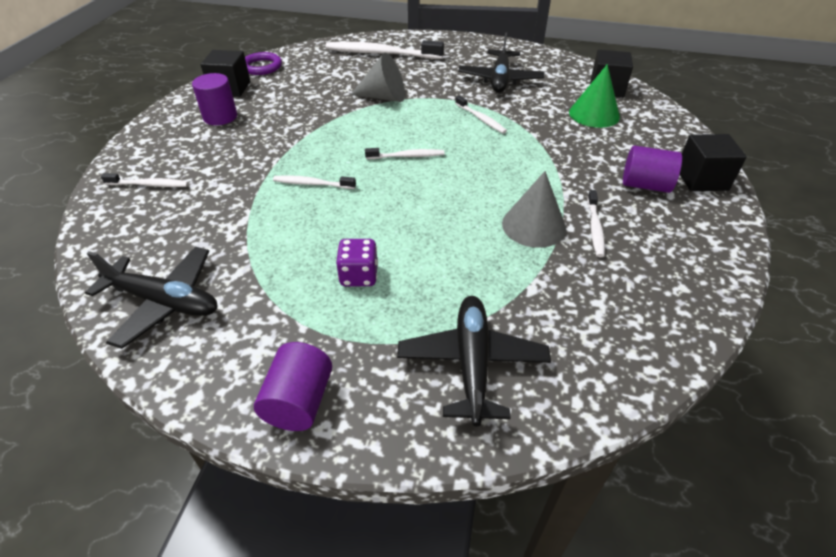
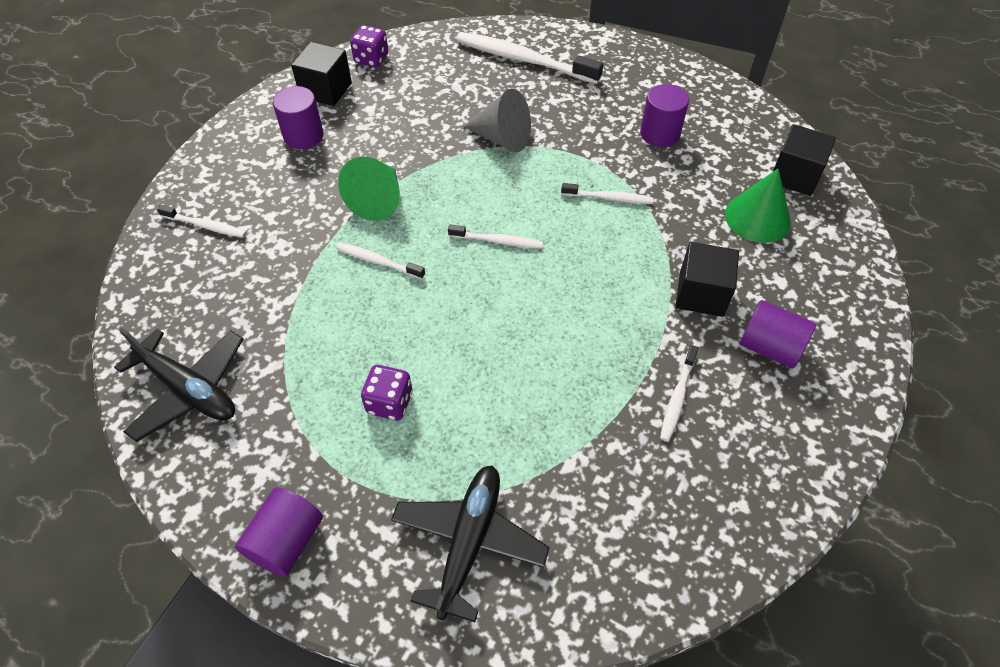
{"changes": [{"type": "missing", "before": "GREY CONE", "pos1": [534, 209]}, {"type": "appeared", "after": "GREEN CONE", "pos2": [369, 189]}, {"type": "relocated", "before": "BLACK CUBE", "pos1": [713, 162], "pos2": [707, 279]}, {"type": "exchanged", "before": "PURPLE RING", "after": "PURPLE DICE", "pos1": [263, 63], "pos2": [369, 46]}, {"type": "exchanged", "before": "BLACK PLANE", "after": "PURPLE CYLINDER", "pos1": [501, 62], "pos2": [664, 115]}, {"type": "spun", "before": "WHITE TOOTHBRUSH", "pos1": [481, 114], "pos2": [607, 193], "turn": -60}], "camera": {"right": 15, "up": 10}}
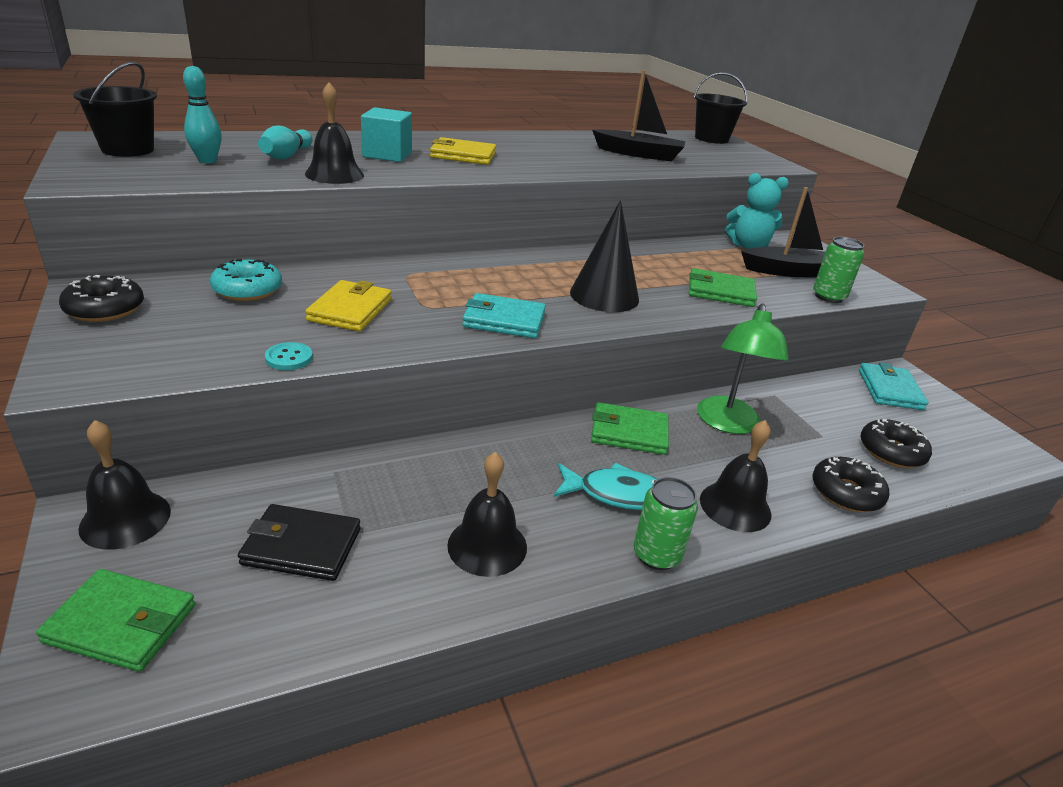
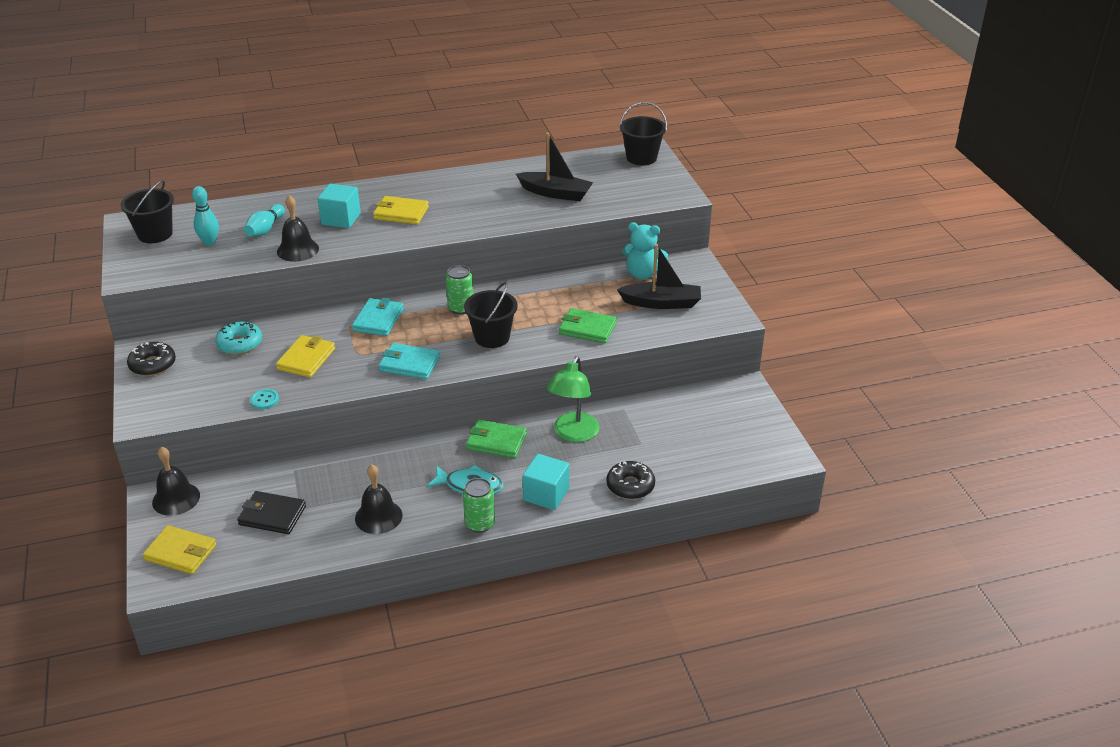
{"changes": [{"type": "missing", "before": "BLACK DONUT", "pos1": [896, 443]}, {"type": "relocated", "before": "GREEN CAN", "pos1": [838, 270], "pos2": [459, 289]}, {"type": "relocated", "before": "TURQUOISE WALLET", "pos1": [893, 386], "pos2": [378, 317]}, {"type": "exchanged", "before": "BLACK CONE", "after": "BLACK BUCKET", "pos1": [604, 256], "pos2": [491, 315]}, {"type": "exchanged", "before": "BLACK BELL", "after": "TURQUOISE CUBE", "pos1": [736, 476], "pos2": [546, 482]}, {"type": "colour", "before": "GREEN WALLET", "after": "YELLOW WALLET", "pos1": [116, 620], "pos2": [179, 549]}], "camera": {"right": 10, "up": 5}}
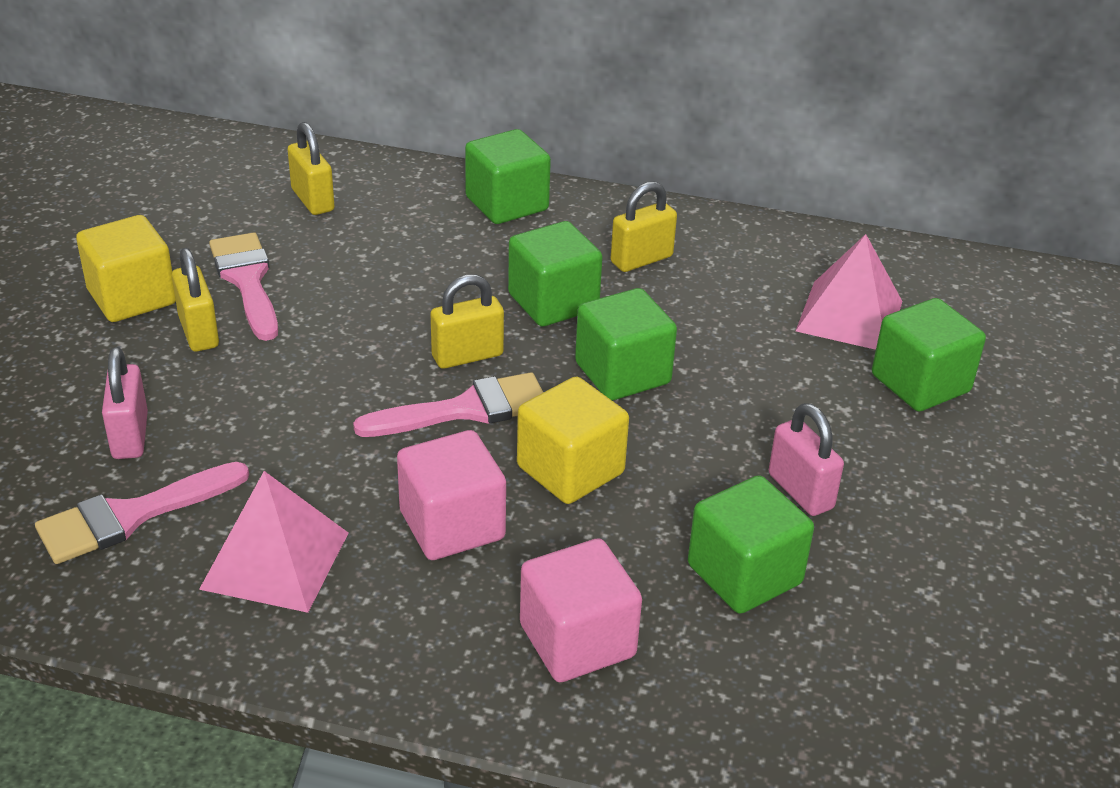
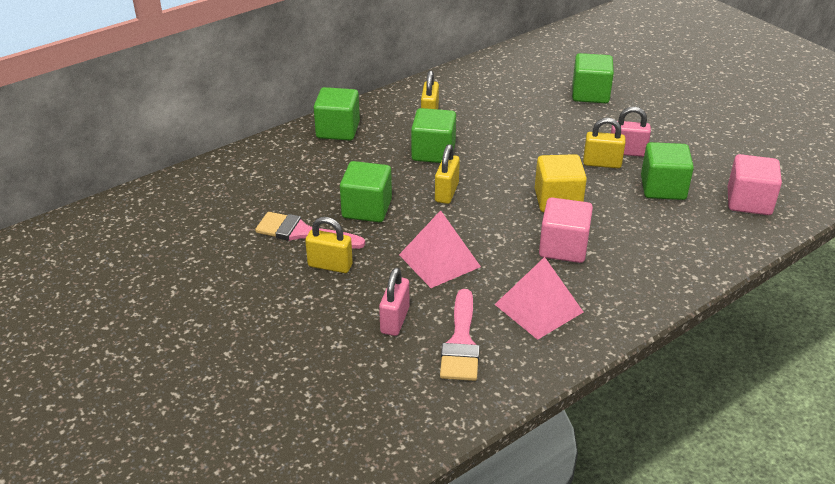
{"changes": [{"type": "missing", "before": "YELLOW CUBE", "pos1": [126, 268]}, {"type": "missing", "before": "PINK BRUSH", "pos1": [448, 404]}, {"type": "relocated", "before": "YELLOW PADLOCK", "pos1": [311, 168], "pos2": [604, 143]}, {"type": "relocated", "before": "PINK CUBE", "pos1": [581, 610], "pos2": [755, 184]}, {"type": "relocated", "before": "GREEN CUBE", "pos1": [626, 344], "pos2": [366, 191]}, {"type": "relocated", "before": "PINK PYRAMID", "pos1": [849, 292], "pos2": [440, 249]}, {"type": "spun", "before": "PINK PADLOCK", "pos1": [125, 403], "pos2": [394, 301], "turn": 75}], "camera": {"right": -50, "up": 0}}
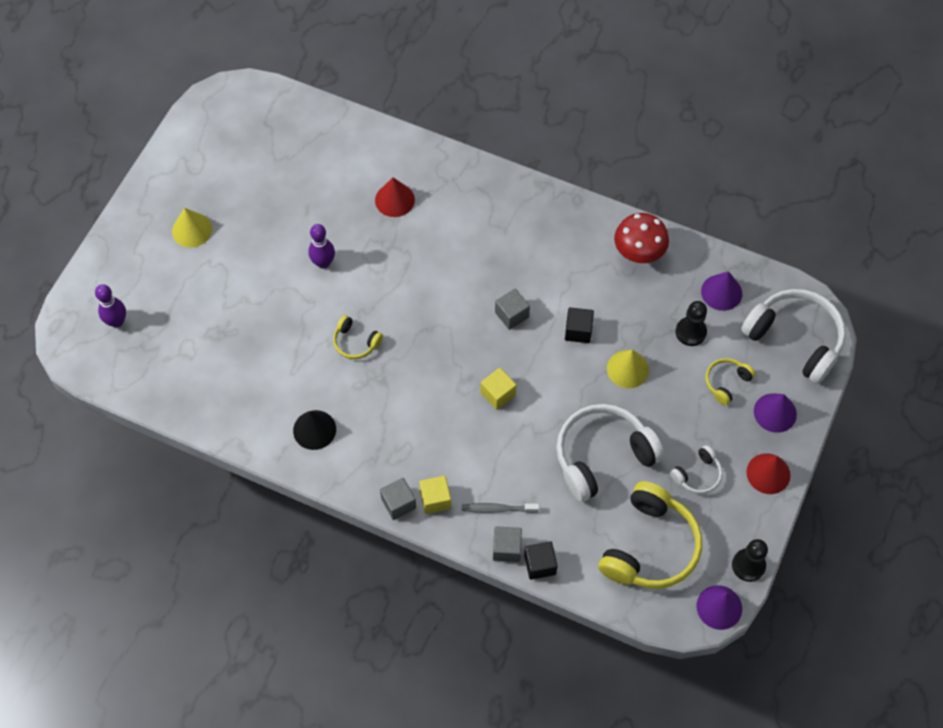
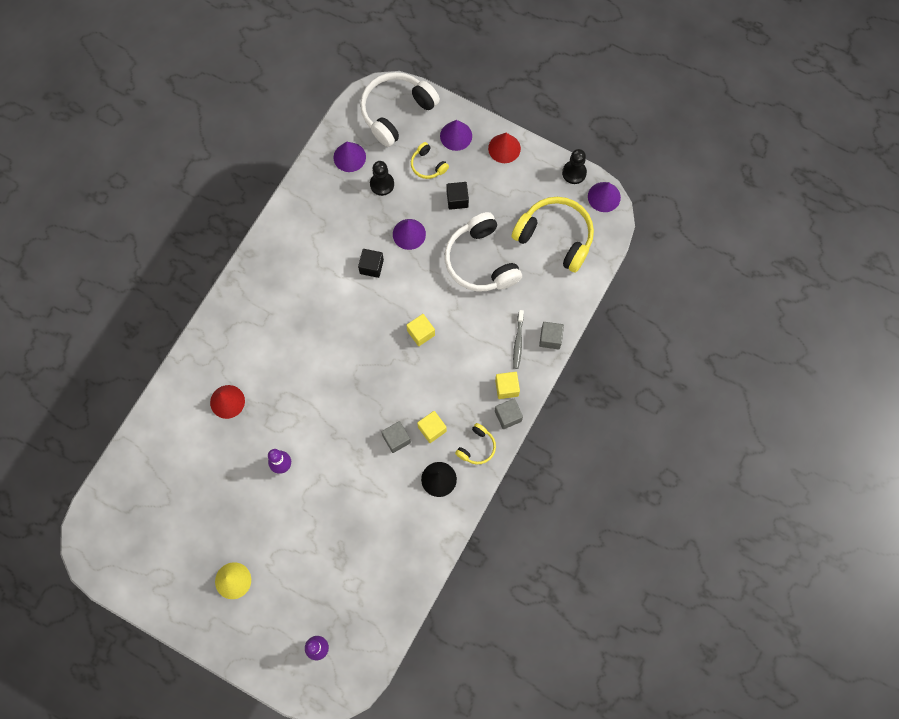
{"changes": [{"type": "missing", "before": "RED MUSHROOM", "pos1": [641, 238]}, {"type": "missing", "before": "WHITE HEADPHONES", "pos1": [696, 469]}, {"type": "appeared", "after": "YELLOW CUBE", "pos2": [432, 427]}, {"type": "relocated", "before": "YELLOW HEADPHONES", "pos1": [358, 337], "pos2": [475, 443]}, {"type": "relocated", "before": "GREY CUBE", "pos1": [512, 309], "pos2": [396, 437]}, {"type": "relocated", "before": "BLACK CUBE", "pos1": [540, 560], "pos2": [458, 196]}, {"type": "colour", "before": "YELLOW CONE", "after": "PURPLE CONE", "pos1": [628, 369], "pos2": [409, 234]}], "camera": {"right": -85, "up": 10}}
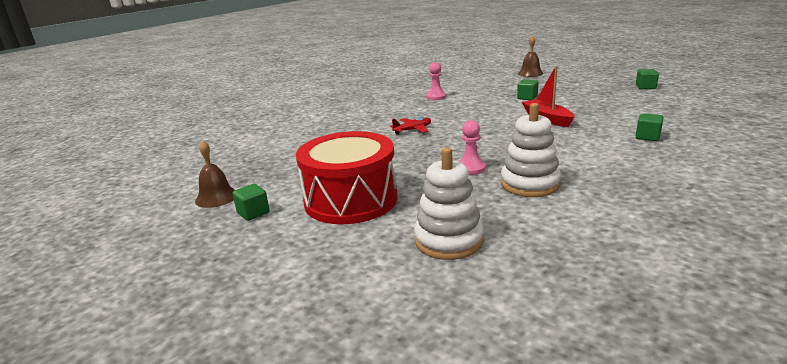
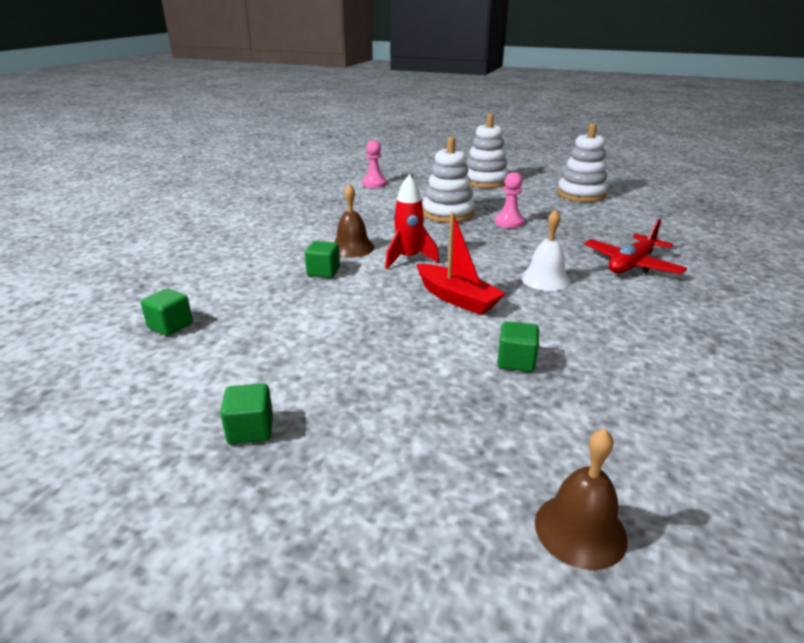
{"changes": [{"type": "appeared", "after": "RED ROCKET", "pos2": [412, 221]}, {"type": "appeared", "after": "WHITE BELL", "pos2": [546, 250]}, {"type": "relocated", "before": "BROWN BELL", "pos1": [214, 174], "pos2": [354, 220]}, {"type": "relocated", "before": "GREEN CUBE", "pos1": [251, 202], "pos2": [167, 312]}, {"type": "relocated", "before": "PINK PAWN", "pos1": [436, 81], "pos2": [374, 164]}, {"type": "exchanged", "before": "RED DRUM", "after": "WHITE STACKING TOY", "pos1": [347, 177], "pos2": [582, 162]}, {"type": "size", "before": "RED PLANE", "pos1": [410, 126], "pos2": [635, 246], "scale": 1.51}], "camera": {"right": 160, "up": 5}}
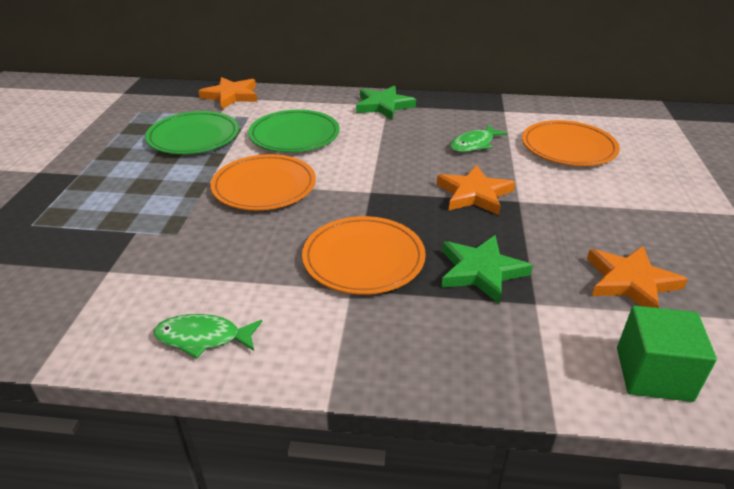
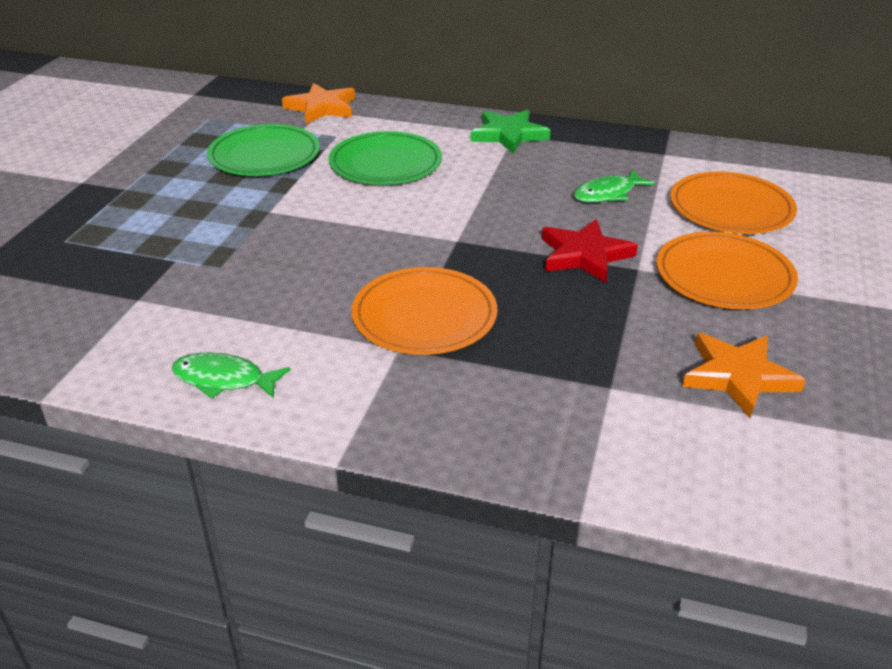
{"changes": [{"type": "missing", "before": "GREEN STAR", "pos1": [487, 269]}, {"type": "missing", "before": "GREEN CUBE", "pos1": [667, 354]}, {"type": "relocated", "before": "ORANGE PLATE", "pos1": [263, 182], "pos2": [727, 270]}, {"type": "colour", "before": "ORANGE STAR", "after": "RED STAR", "pos1": [476, 190], "pos2": [590, 251]}], "camera": {"right": 10, "up": 0}}
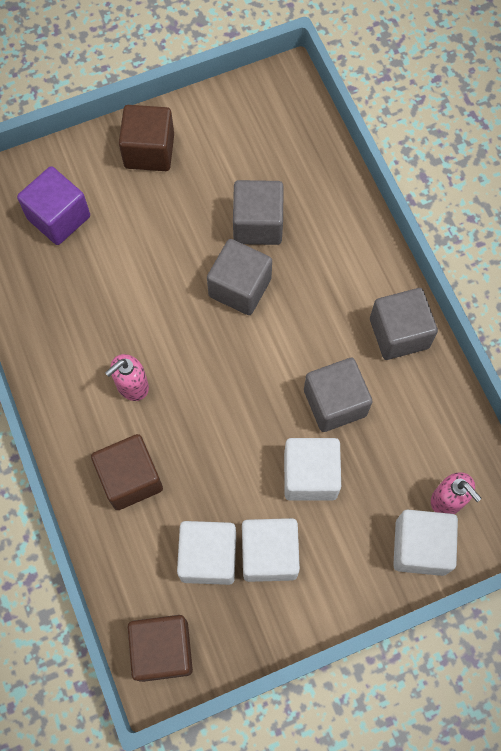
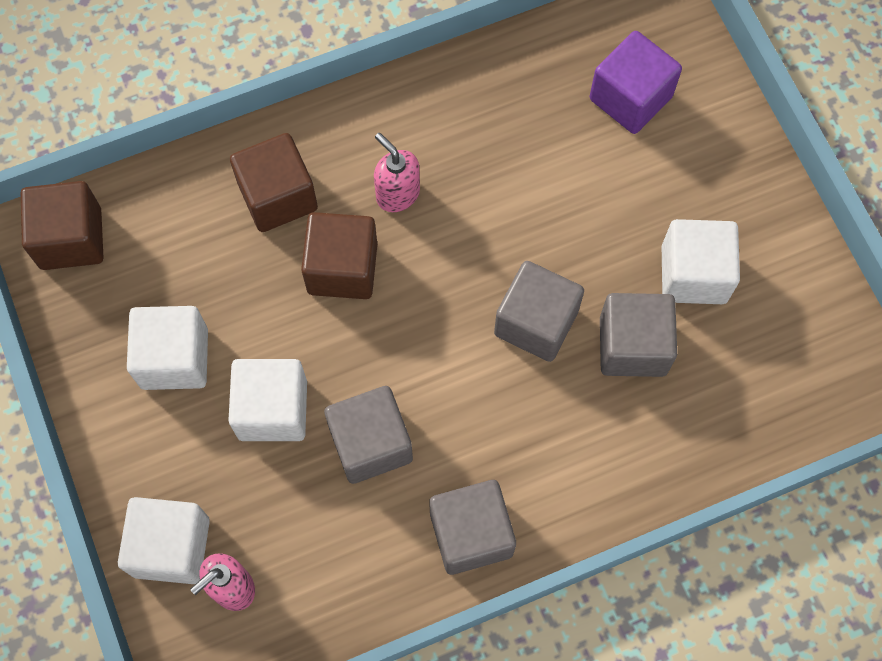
{"changes": [{"type": "relocated", "before": "BROWN CUBE", "pos1": [146, 138], "pos2": [339, 255]}, {"type": "relocated", "before": "WHITE CUBE", "pos1": [206, 553], "pos2": [701, 261]}], "camera": {"right": 90, "up": 0}}
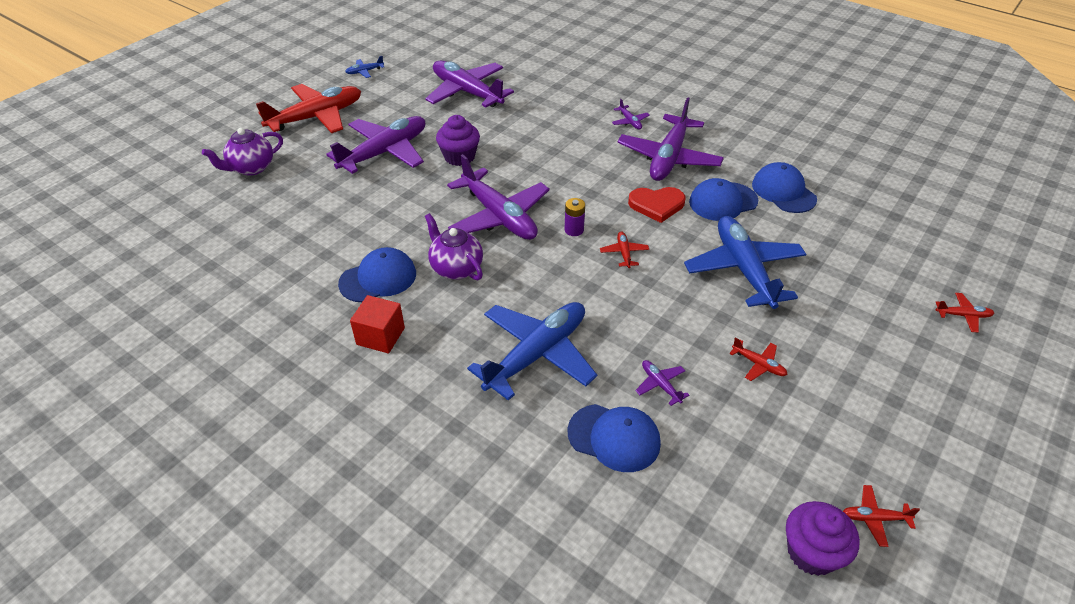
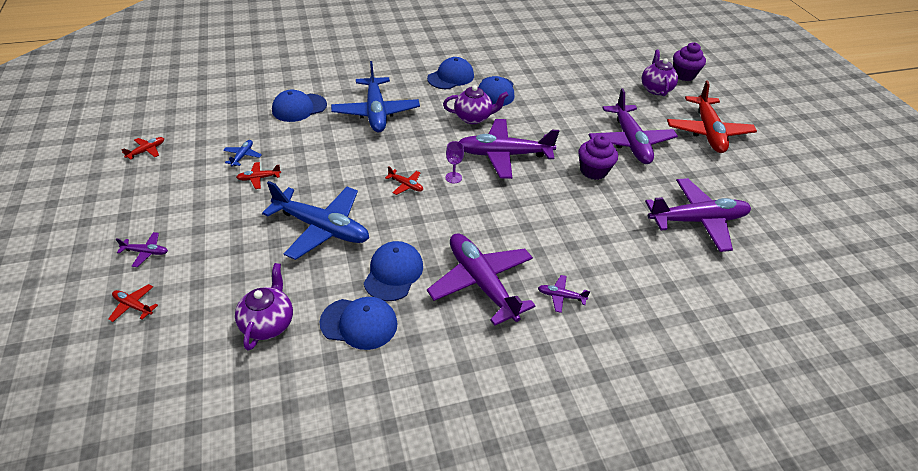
{"changes": [{"type": "missing", "before": "RED HEART", "pos1": [657, 205]}, {"type": "appeared", "after": "PURPLE TEAPOT", "pos2": [264, 307]}, {"type": "relocated", "before": "BLUE PLANE", "pos1": [364, 67], "pos2": [242, 153]}, {"type": "relocated", "before": "PURPLE PLANE", "pos1": [662, 383], "pos2": [142, 249]}, {"type": "relocated", "before": "PURPLE CUPCAKE", "pos1": [823, 538], "pos2": [689, 61]}, {"type": "exchanged", "before": "RED CUBE", "after": "BLUE CAP", "pos1": [377, 324], "pos2": [450, 73]}, {"type": "exchanged", "before": "PURPLE BATTERY", "after": "PURPLE GOBLET", "pos1": [575, 217], "pos2": [454, 162]}, {"type": "spun", "before": "RED PLANE", "pos1": [965, 312], "pos2": [133, 303], "turn": 75}], "camera": {"right": 125, "up": 0}}
